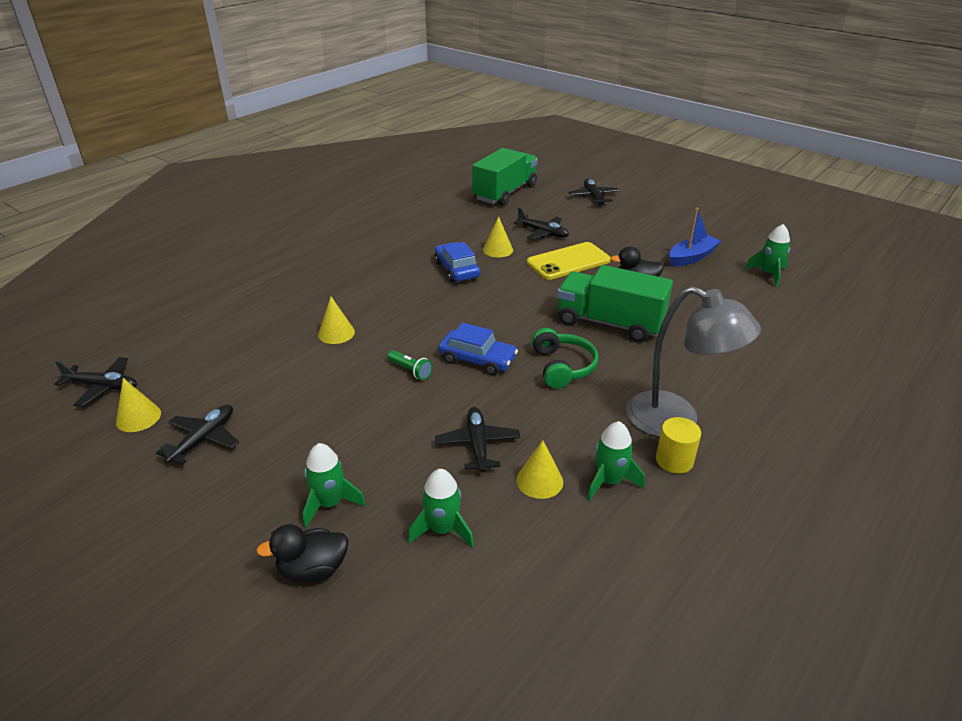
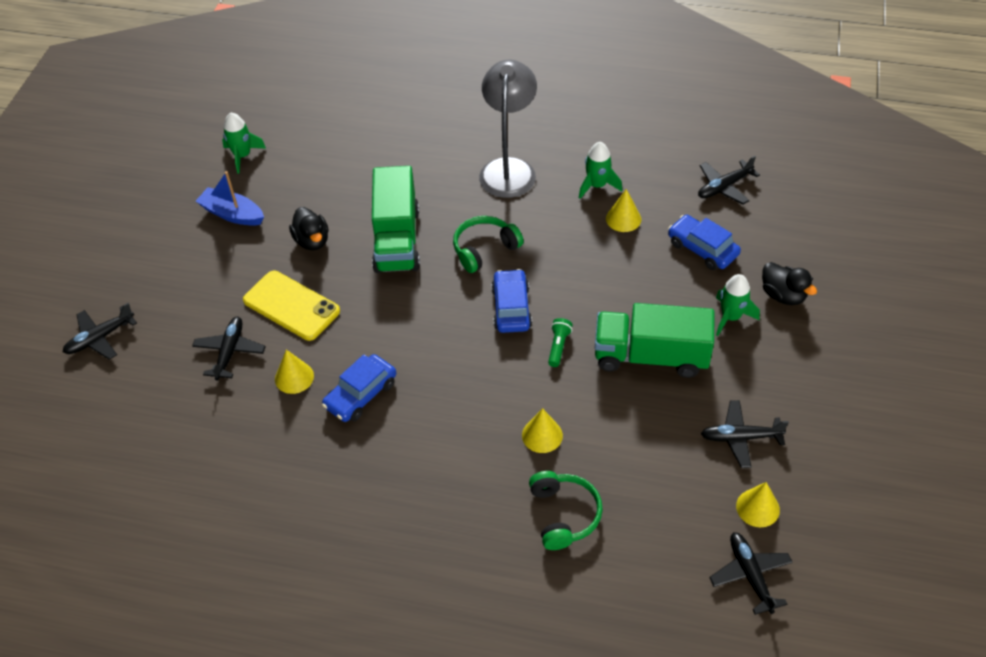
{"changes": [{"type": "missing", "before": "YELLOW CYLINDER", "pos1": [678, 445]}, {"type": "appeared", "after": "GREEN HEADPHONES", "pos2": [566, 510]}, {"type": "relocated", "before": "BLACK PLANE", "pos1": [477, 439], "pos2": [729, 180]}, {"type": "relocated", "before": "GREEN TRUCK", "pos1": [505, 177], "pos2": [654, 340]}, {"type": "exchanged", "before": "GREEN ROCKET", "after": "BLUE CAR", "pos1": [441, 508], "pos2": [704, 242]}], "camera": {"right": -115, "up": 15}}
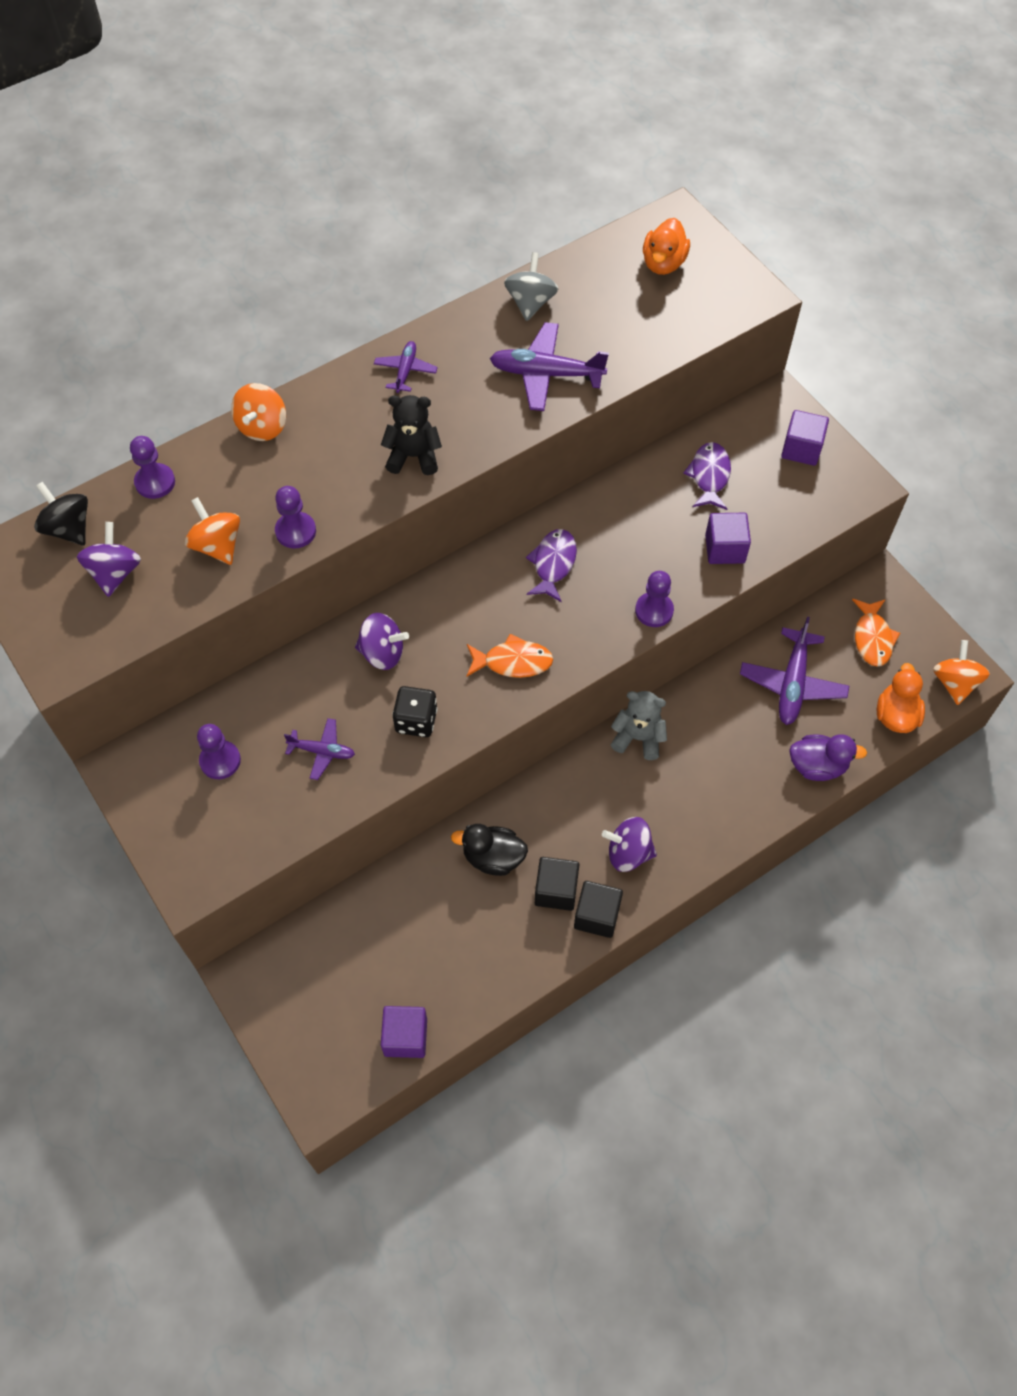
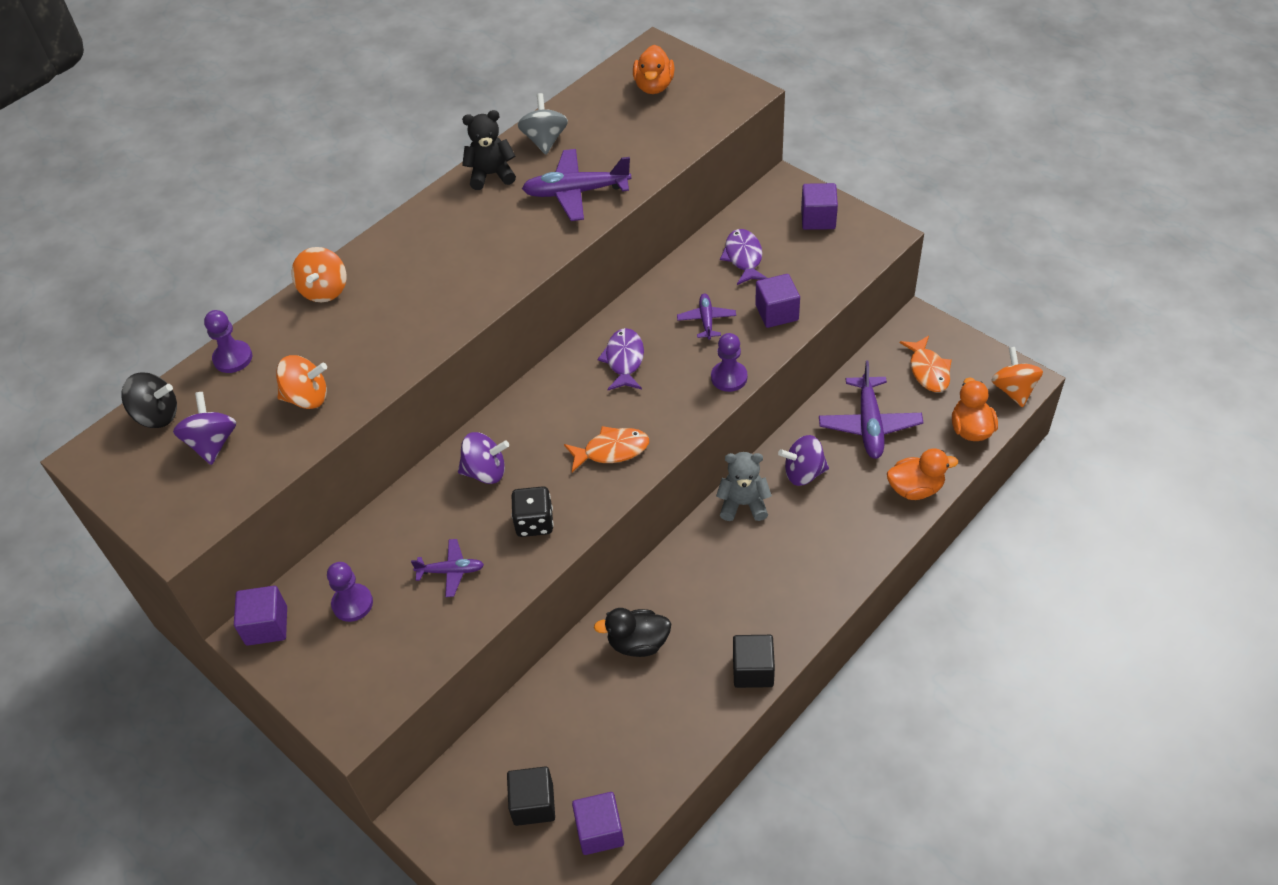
{"changes": [{"type": "missing", "before": "PURPLE PAWN", "pos1": [295, 517]}, {"type": "appeared", "after": "PURPLE CUBE", "pos2": [260, 616]}, {"type": "relocated", "before": "PURPLE PLANE", "pos1": [406, 367], "pos2": [706, 317]}, {"type": "relocated", "before": "BLACK TEDDY BEAR", "pos1": [411, 435], "pos2": [489, 150]}, {"type": "relocated", "before": "BLACK CUBE", "pos1": [557, 884], "pos2": [531, 796]}, {"type": "relocated", "before": "PURPLE SPINNING TOP", "pos1": [629, 844], "pos2": [803, 460]}, {"type": "colour", "before": "PURPLE DUCK", "after": "ORANGE DUCK", "pos1": [828, 757], "pos2": [922, 474]}, {"type": "spun", "before": "BLACK SPINNING TOP", "pos1": [61, 513], "pos2": [149, 400], "turn": 150}, {"type": "spun", "before": "ORANGE SPINNING TOP", "pos1": [212, 531], "pos2": [301, 382], "turn": 135}], "camera": {"right": -10, "up": -10}}
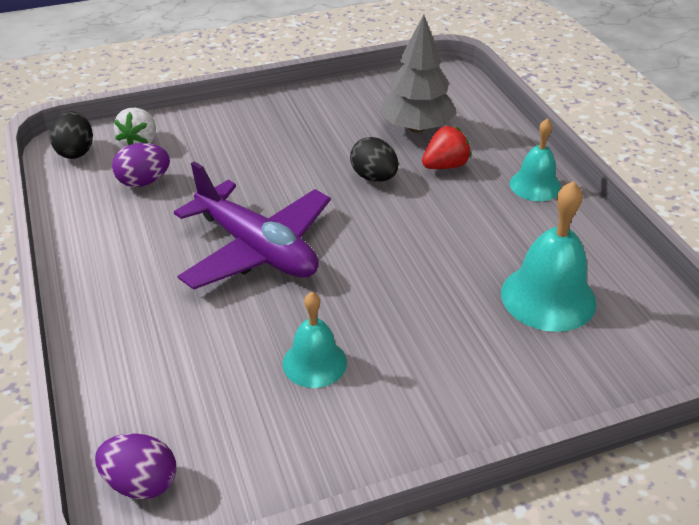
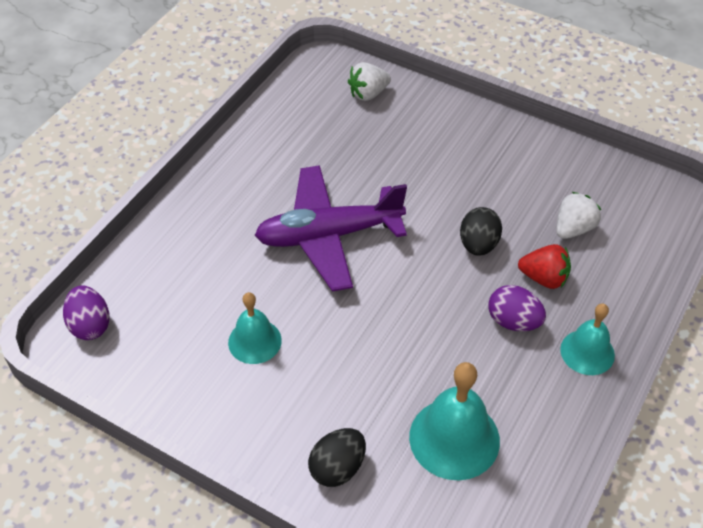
{"changes": [{"type": "relocated", "before": "BLACK EGG", "pos1": [71, 135], "pos2": [337, 457]}, {"type": "relocated", "before": "PURPLE EGG", "pos1": [141, 165], "pos2": [517, 308]}, {"type": "exchanged", "before": "GREY TREE", "after": "WHITE STRAWBERRY", "pos1": [418, 74], "pos2": [578, 215]}, {"type": "spun", "before": "PURPLE PLANE", "pos1": [252, 225], "pos2": [331, 228], "turn": 75}], "camera": {"right": 50, "up": 10}}
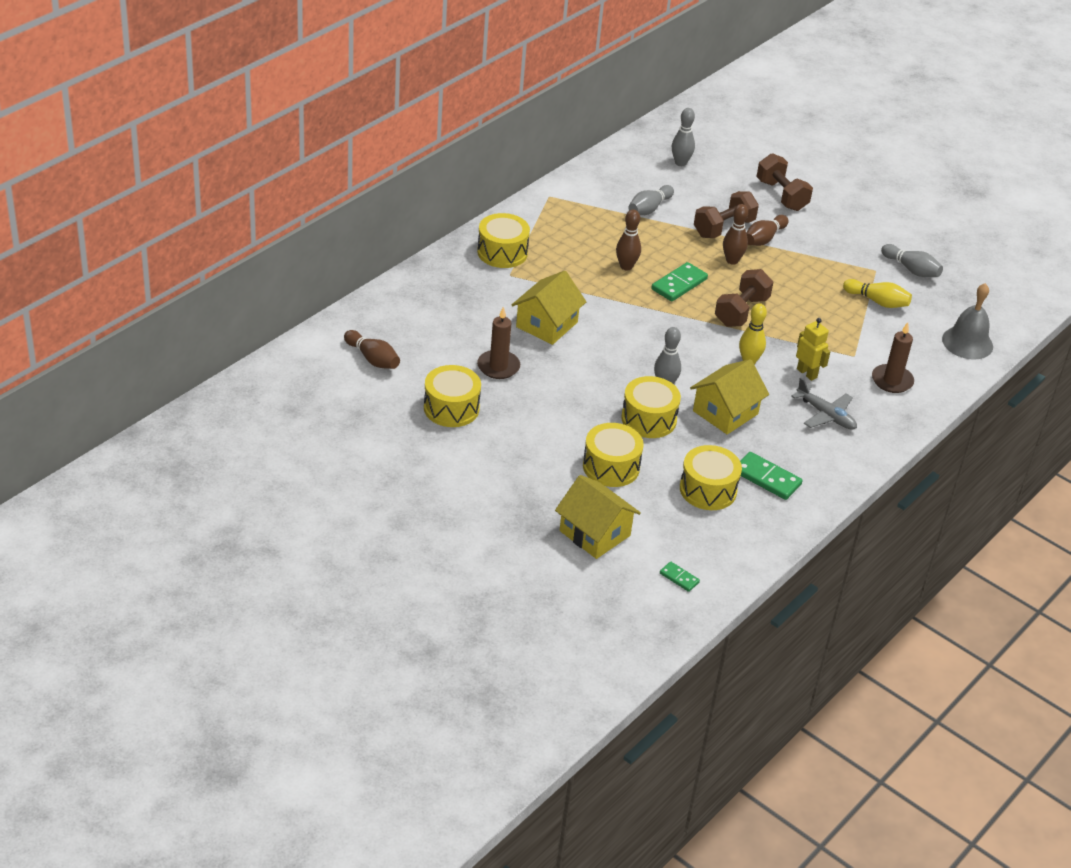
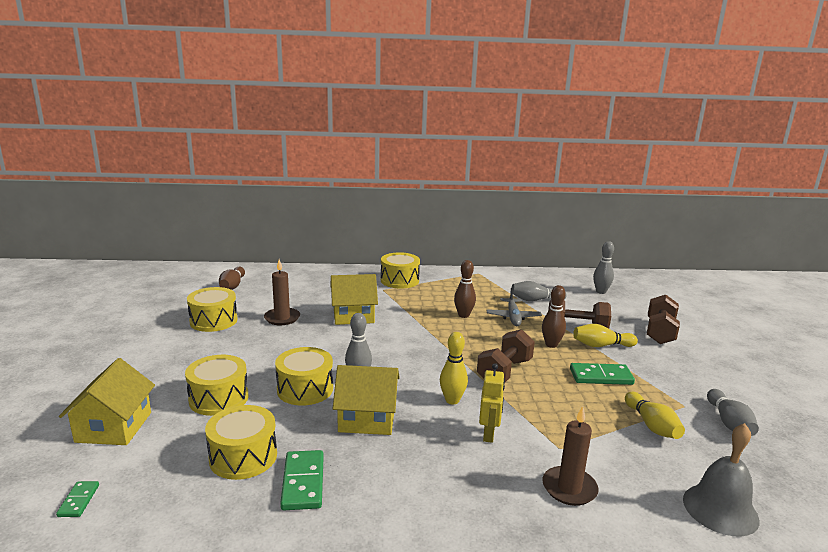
{"changes": [{"type": "relocated", "before": "GREEN DOMINO", "pos1": [679, 281], "pos2": [602, 374]}, {"type": "relocated", "before": "GREY PLANE", "pos1": [824, 404], "pos2": [514, 307]}, {"type": "colour", "before": "BROWN BOWLING PIN", "after": "YELLOW BOWLING PIN", "pos1": [767, 230], "pos2": [605, 335]}, {"type": "spun", "before": "BROWN DUMBBELL", "pos1": [744, 298], "pos2": [506, 355], "turn": -45}], "camera": {"right": 50, "up": -20}}
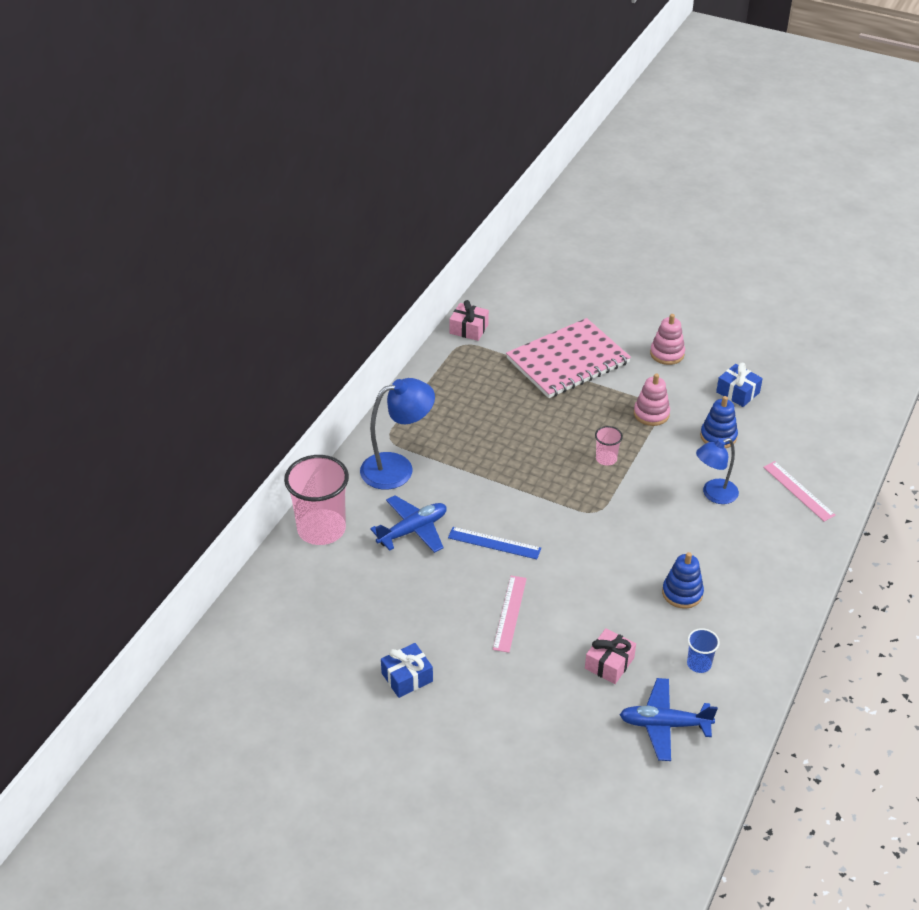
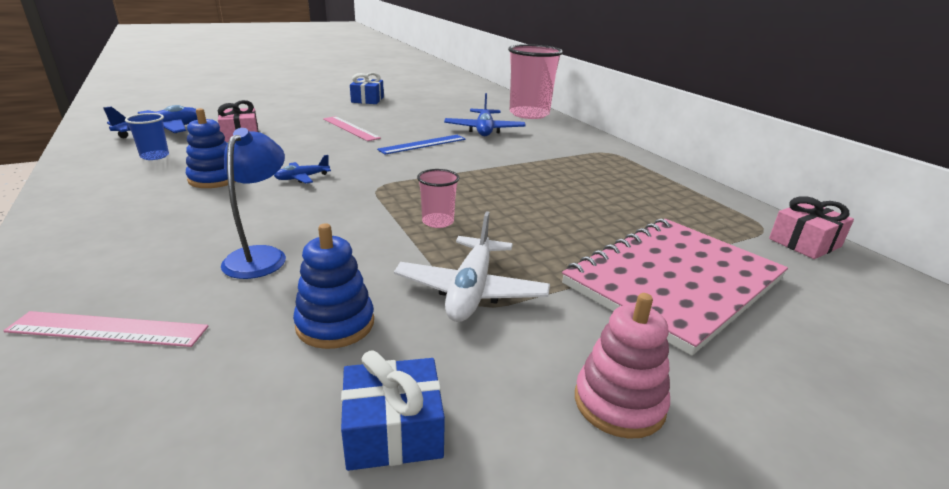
{"changes": [{"type": "missing", "before": "BLUE LAMP", "pos1": [397, 434]}, {"type": "appeared", "after": "BLUE PLANE", "pos2": [302, 169]}, {"type": "exchanged", "before": "PINK STACKING TOY", "after": "WHITE PLANE", "pos1": [652, 399], "pos2": [472, 266]}, {"type": "spun", "before": "PINK NOTEBOOK", "pos1": [568, 358], "pos2": [675, 287], "turn": 45}], "camera": {"right": 125, "up": -15}}
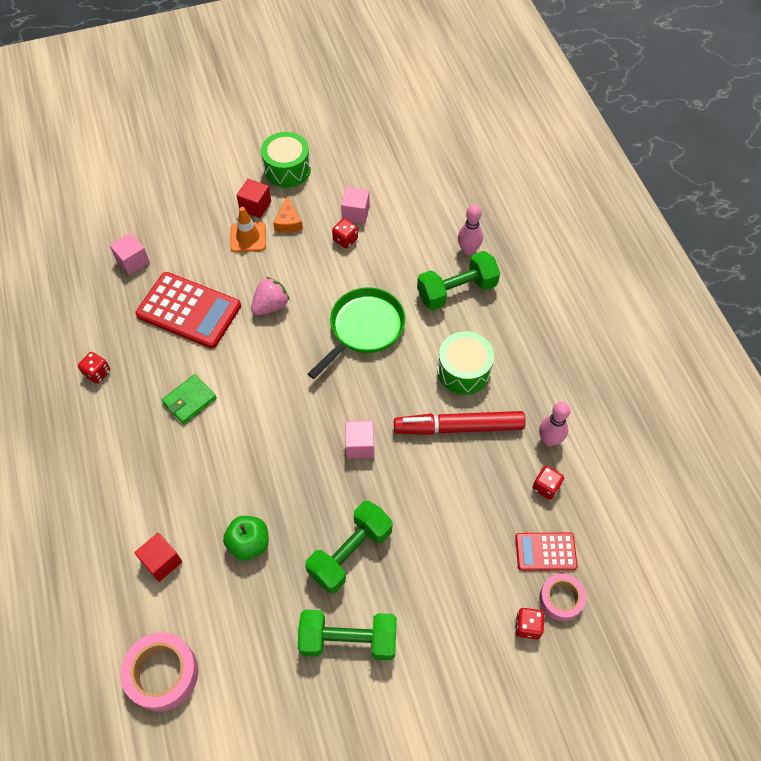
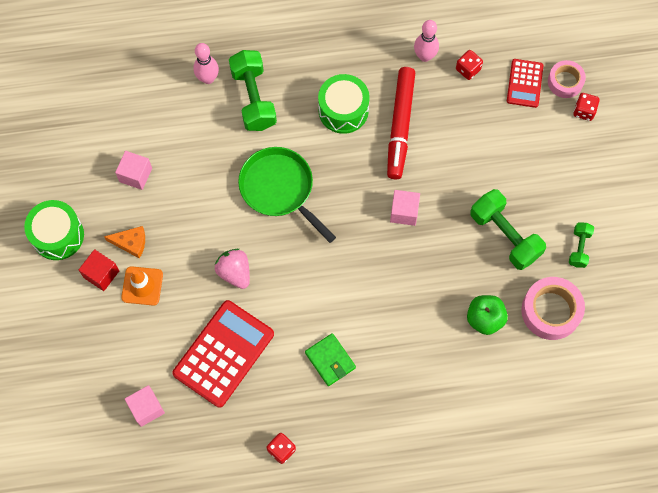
{"changes": [{"type": "missing", "before": "RED CUBE", "pos1": [158, 557]}, {"type": "missing", "before": "RED DICE", "pos1": [345, 233]}, {"type": "relocated", "before": "PINK TAPE", "pos1": [159, 672], "pos2": [553, 308]}, {"type": "size", "before": "GREEN DUMBBELL", "pos1": [347, 635], "pos2": [581, 245], "scale": 0.54}], "camera": {"right": -80, "up": 10}}
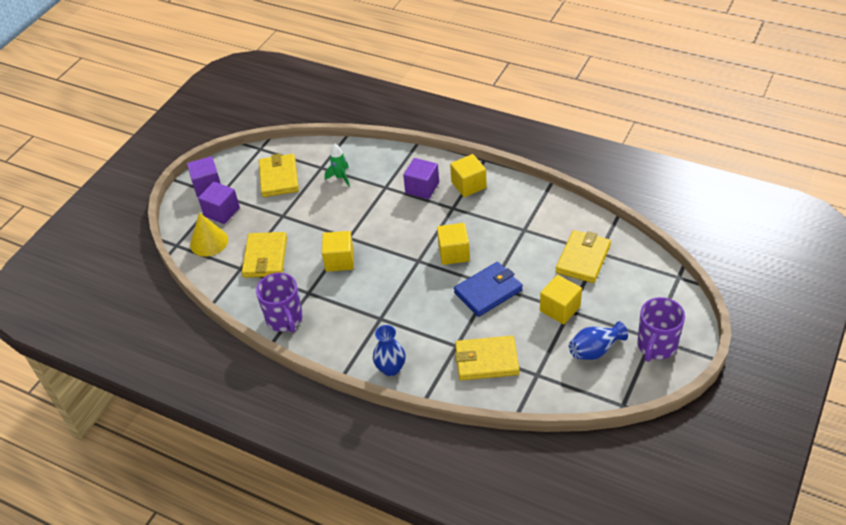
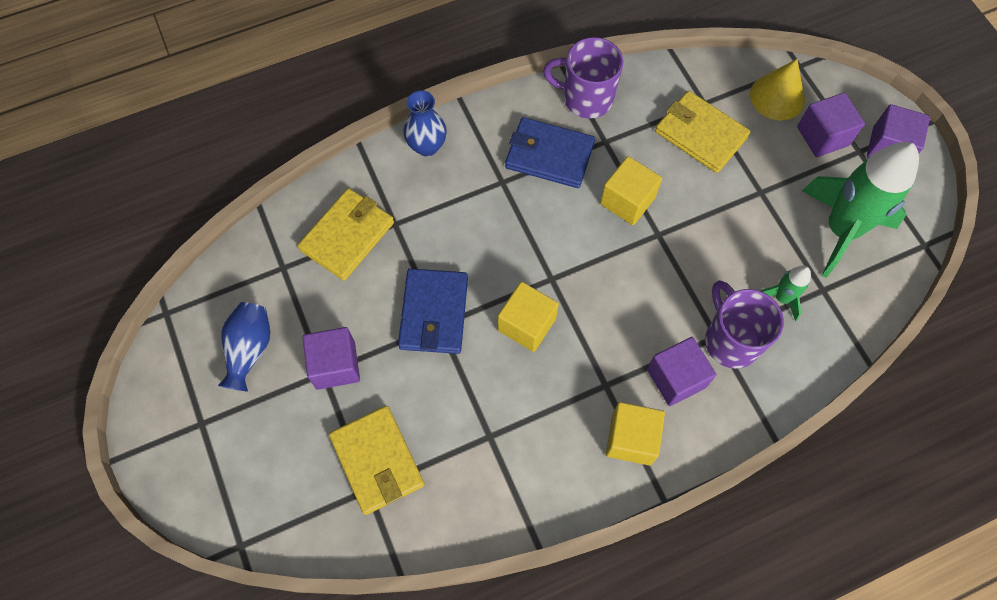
{"changes": [{"type": "appeared", "after": "BLUE WALLET", "pos2": [550, 152]}, {"type": "relocated", "before": "PURPLE MUG", "pos1": [661, 329], "pos2": [744, 324]}, {"type": "exchanged", "before": "YELLOW WALLET", "after": "GREEN ROCKET", "pos1": [279, 175], "pos2": [860, 210]}, {"type": "colour", "before": "YELLOW CUBE", "after": "PURPLE CUBE", "pos1": [561, 299], "pos2": [331, 358]}], "camera": {"right": 125, "up": 20}}
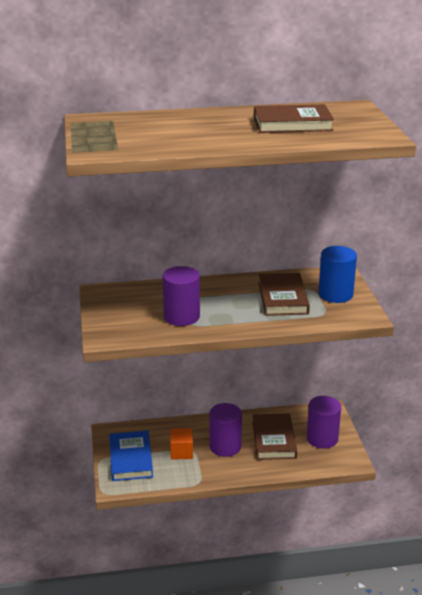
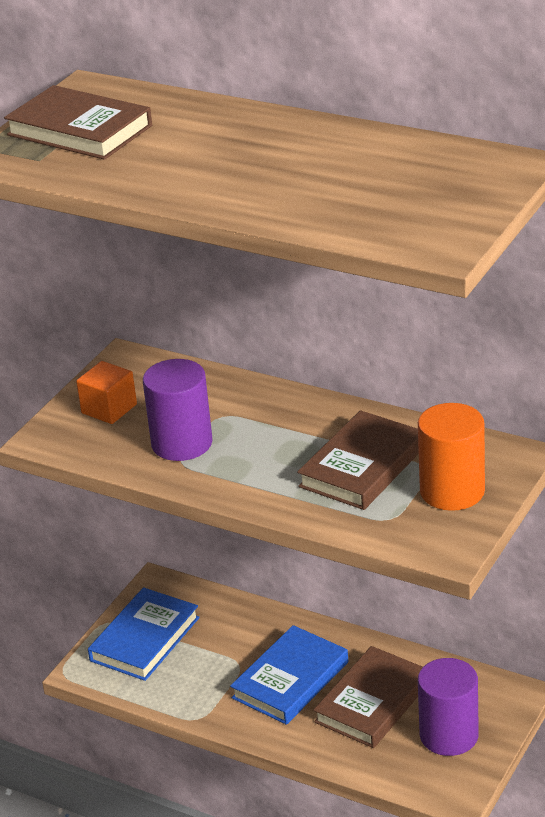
{"changes": [{"type": "relocated", "before": "ORANGE CUBE", "pos1": [181, 444], "pos2": [106, 392]}, {"type": "relocated", "before": "BROWN BOOK", "pos1": [294, 118], "pos2": [78, 122]}, {"type": "exchanged", "before": "PURPLE CYLINDER", "after": "BLUE BOOK", "pos1": [225, 430], "pos2": [289, 675]}, {"type": "colour", "before": "BLUE CYLINDER", "after": "ORANGE CYLINDER", "pos1": [337, 274], "pos2": [451, 457]}], "camera": {"right": 40, "up": 5}}
